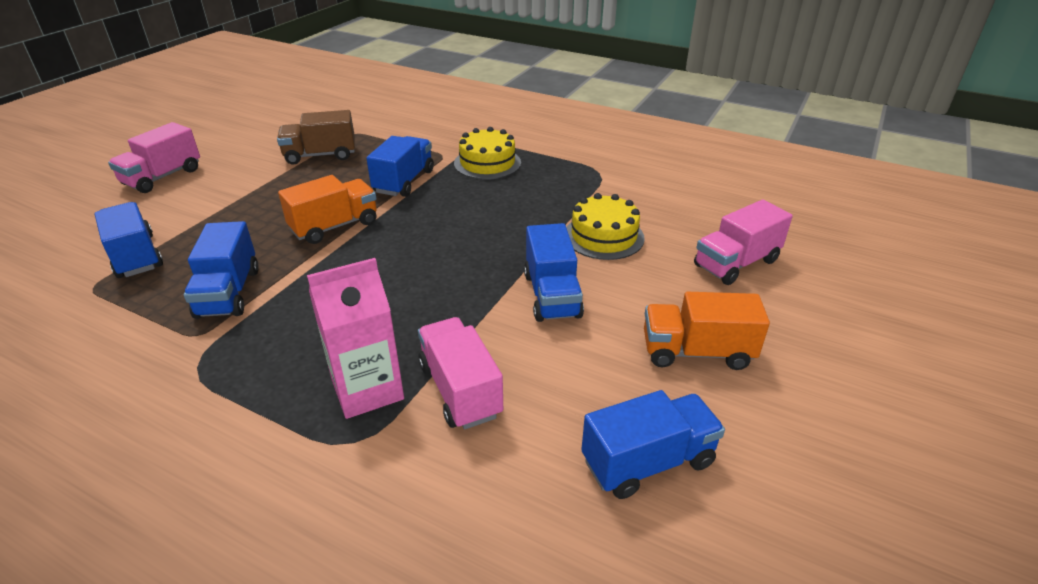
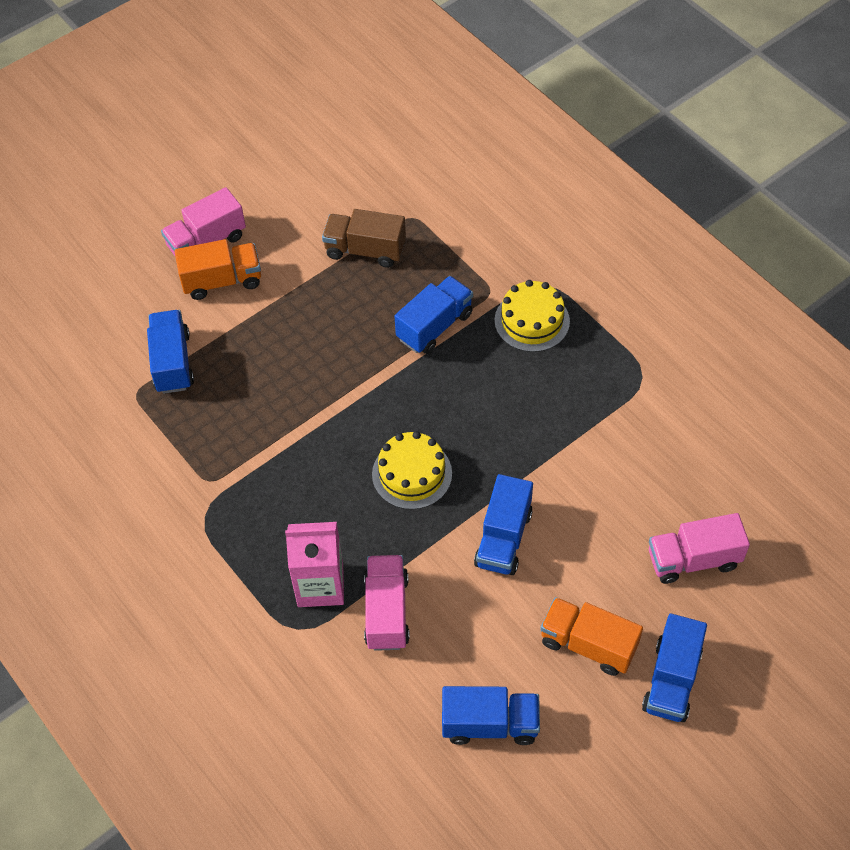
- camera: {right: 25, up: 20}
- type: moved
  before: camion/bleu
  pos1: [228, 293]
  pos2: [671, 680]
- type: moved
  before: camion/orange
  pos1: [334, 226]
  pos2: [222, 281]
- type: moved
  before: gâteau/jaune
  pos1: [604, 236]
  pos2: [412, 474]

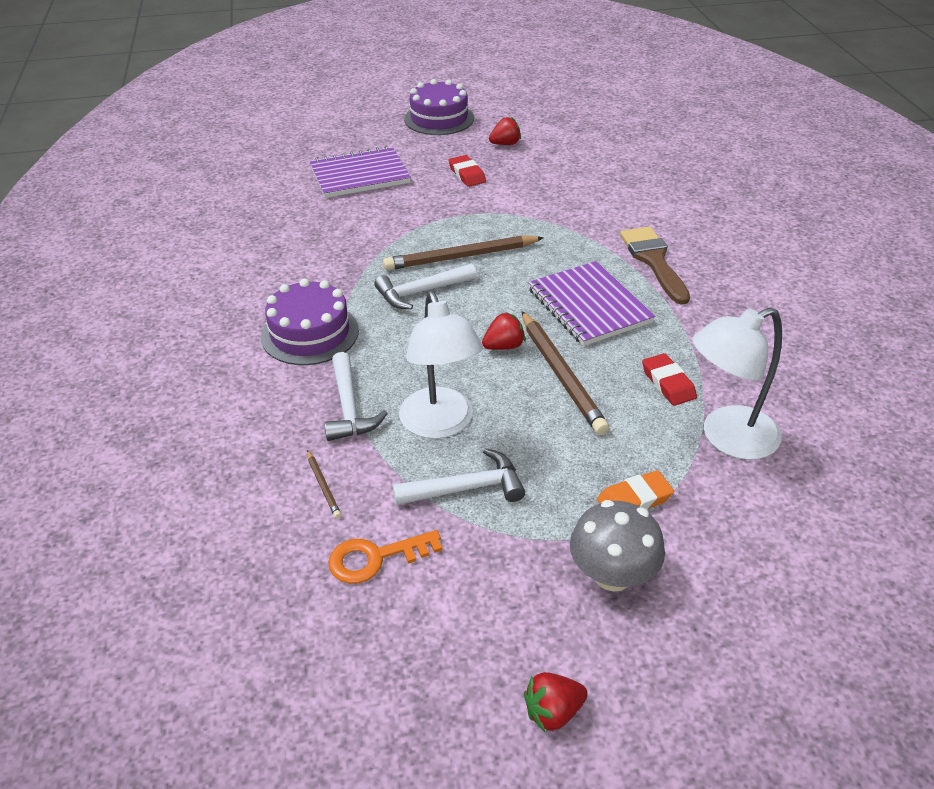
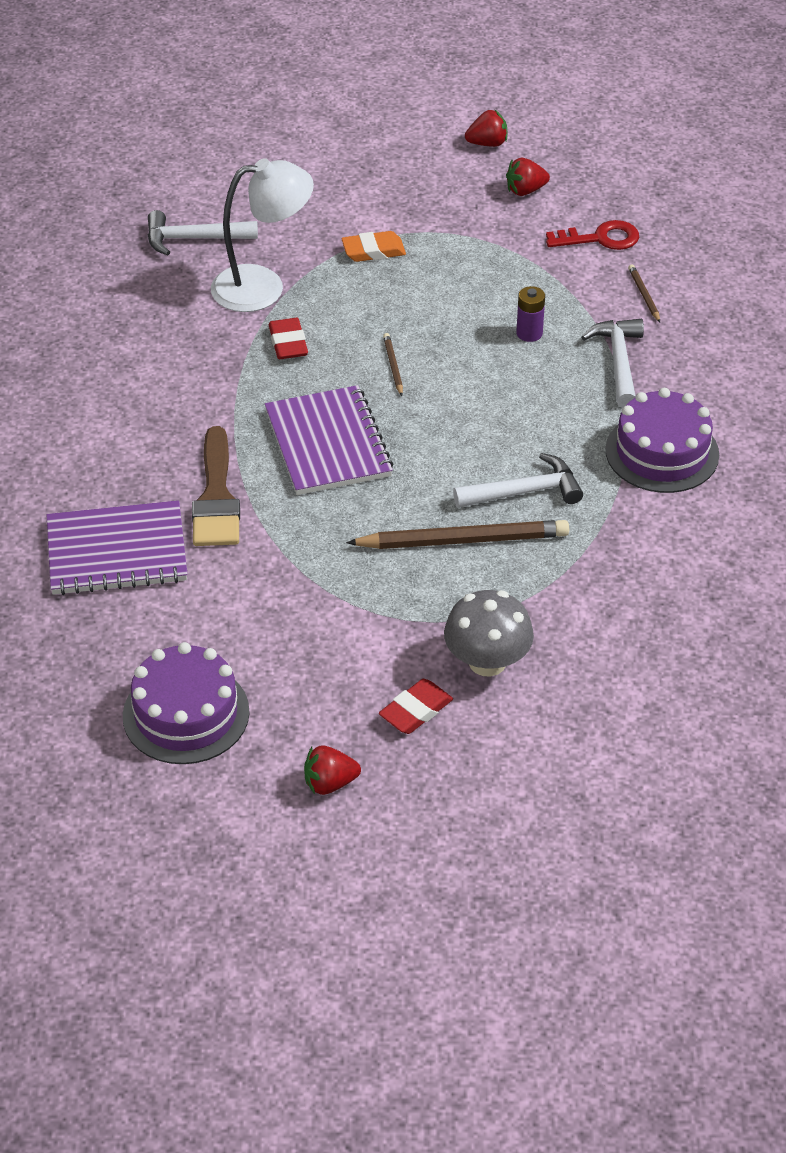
- camera: {right: -170, up: 5}
- type: moved
  before: carnet/violet
  pos1: [360, 175]
  pos2: [117, 551]
- type: moved
  before: marteau/blanc
  pos1: [467, 488]
  pos2: [193, 239]
- type: moved
  before: gâteau/violet
  pos1: [439, 119]
  pos2: [186, 714]
- type: moved
  before: fraise/rouge
  pos1: [504, 346]
  pos2: [525, 190]
- type: moved
  before: champignon/gris
  pos1: [612, 574]
  pos2: [487, 661]
- type: replaced
  before: lampe/blanc
  after: pile/violet
  pos1: [440, 424]
  pos2: [529, 333]
- type: recoloured
  before: clé/orange
  after: clé/rouge
  pos1: [376, 558]
  pos2: [600, 238]
- type: turned
  before: gomme/rouge
  pos1: [467, 174]
  pos2: [415, 710]
  turn: 60
- type: resized
  before: crayon/marron
  pos1: [561, 375]
  pos2: [393, 366]
  scale: 0.45

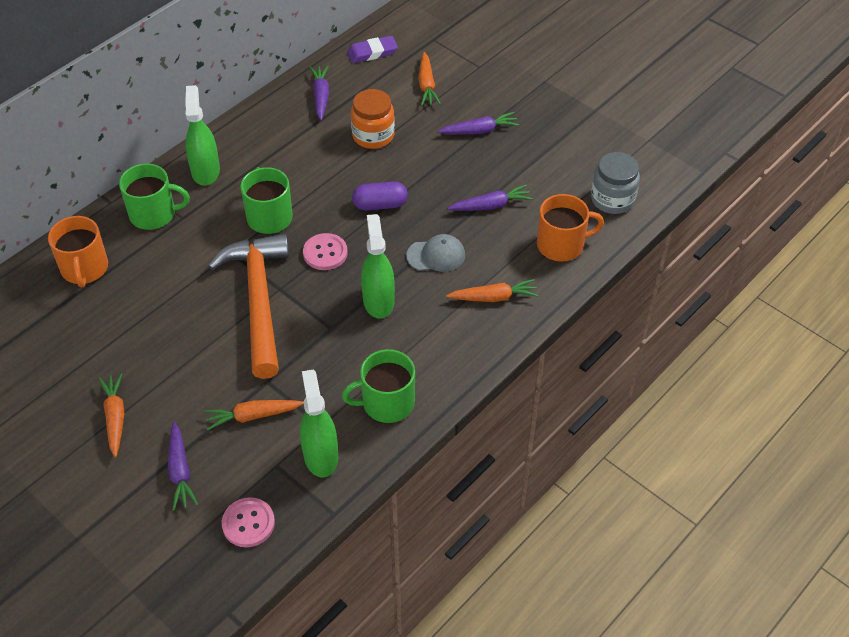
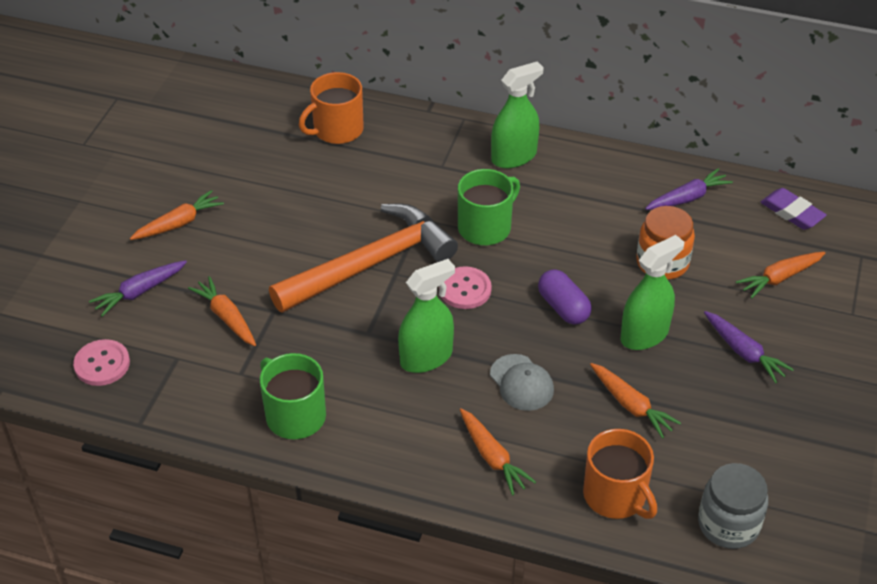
- camera: {right: 65, up: -5}
- type: removed
  before: tasse/vert
  pos1: [154, 214]
- type: moved
  before: vaporisateur/vert
  pos1: [321, 456]
  pos2: [644, 335]
- type: recoloured
  before: carotte/violet
  after: carotte/orange
  pos1: [491, 205]
  pos2: [631, 405]

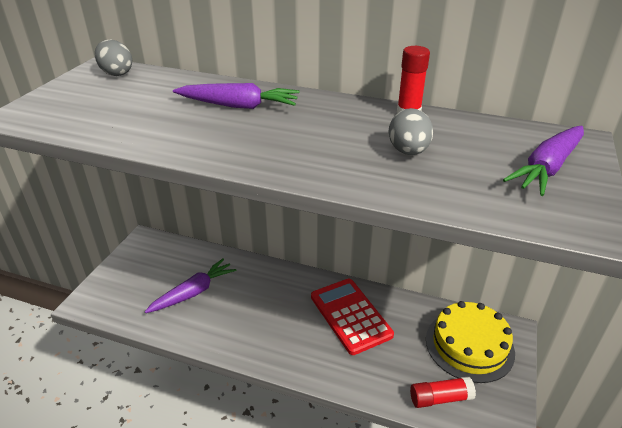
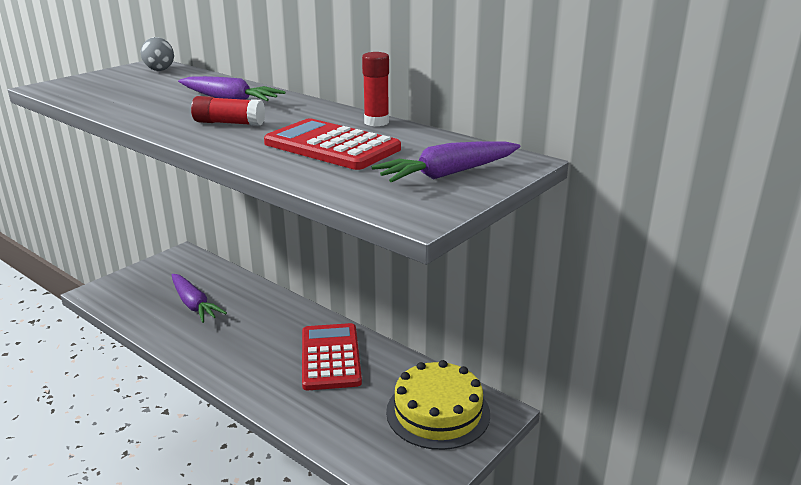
- camera: {right: 20, up: -10}
- type: moved
  before: bâton de colle/rouge
  pos1: [440, 398]
  pos2: [229, 123]
- type: replaced
  before: œuf/gris
  after: calculatrice/rouge
  pos1: [408, 151]
  pos2: [332, 146]
- type: turned
  before: carotte/violet
  pos1: [193, 292]
  pos2: [194, 304]
  turn: 75

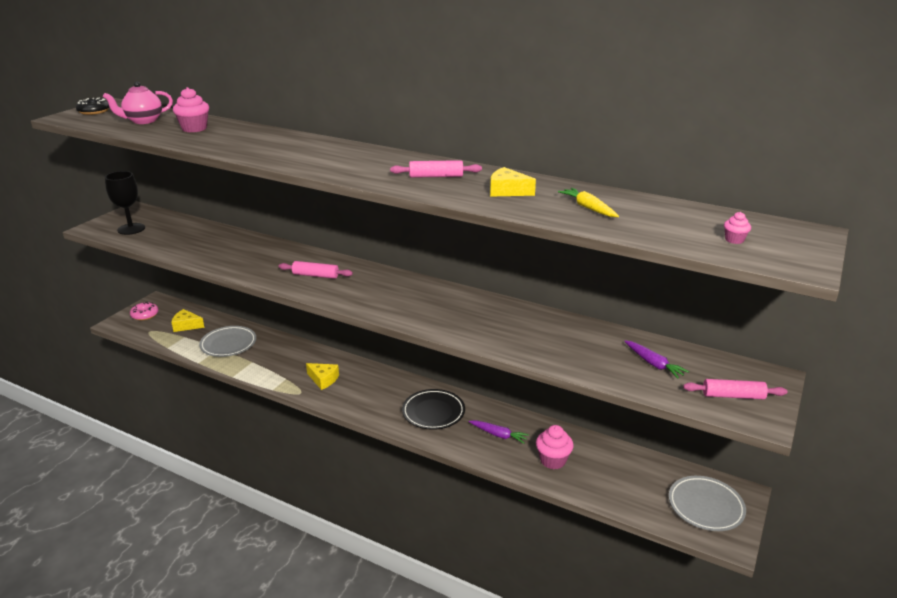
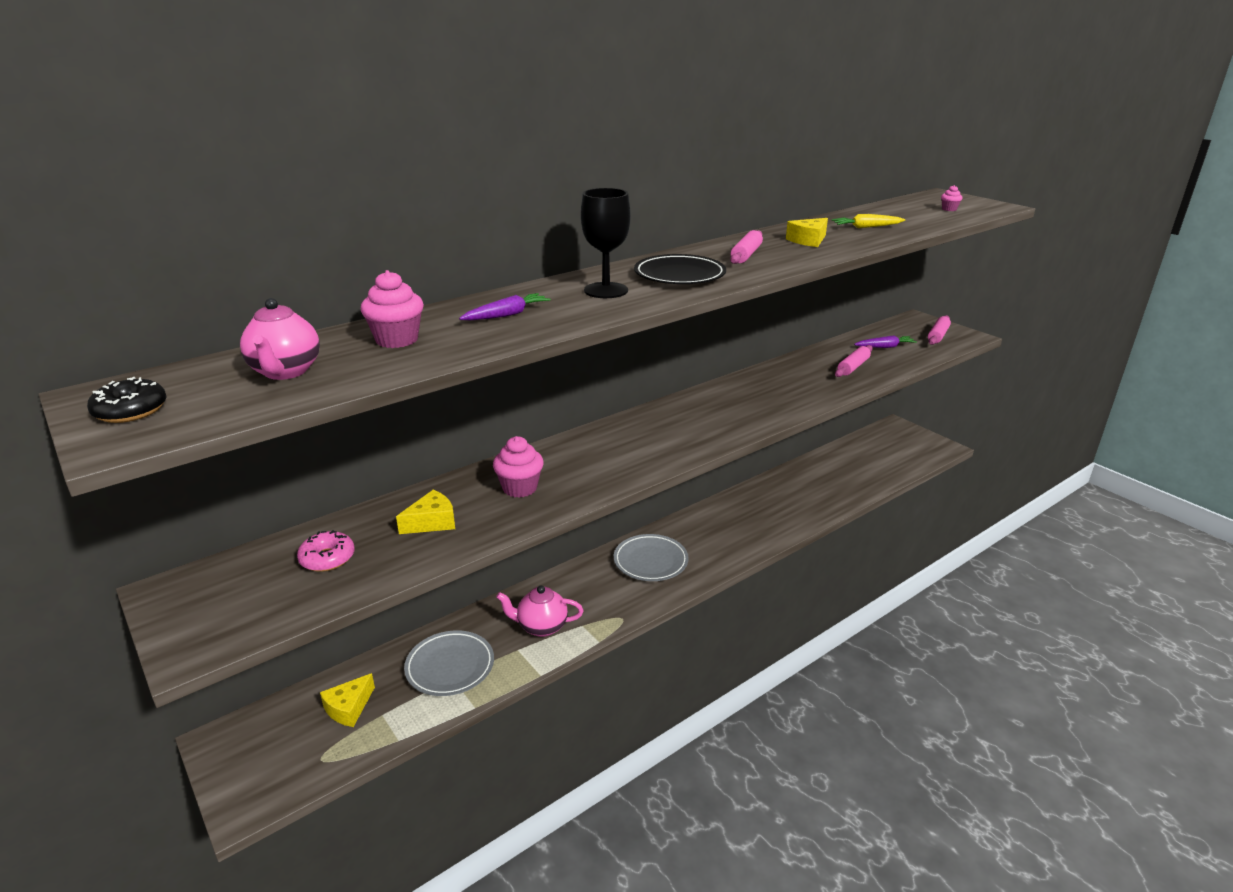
- camera: {right: -65, up: 0}
- type: added
  after: théière/rose
  pos2: [541, 627]
- type: moved
  before: verre à pied/noir
  pos1: [131, 229]
  pos2: [606, 290]
- type: moved
  before: beignet/rose
  pos1: [145, 315]
  pos2: [327, 558]
- type: moved
  before: rouleau à pâtisserie/rose
  pos1: [315, 275]
  pos2: [853, 367]
- type: moved
  before: fromage/jaune
  pos1: [323, 379]
  pos2: [432, 522]
- type: moved
  before: assiette/noir
  pos1: [433, 412]
  pos2: [679, 275]
- type: moved
  before: carotte/violet
  pos1: [498, 435]
  pos2: [506, 315]
- type: moved
  before: muffin/rose
  pos1: [553, 460]
  pos2: [520, 488]
- type: moved
  before: assiette/gris
  pos1: [705, 506]
  pos2: [650, 561]

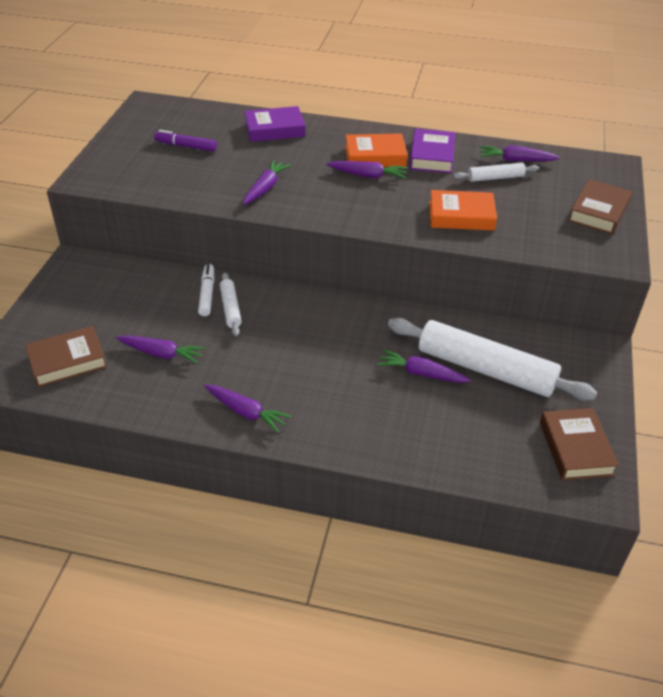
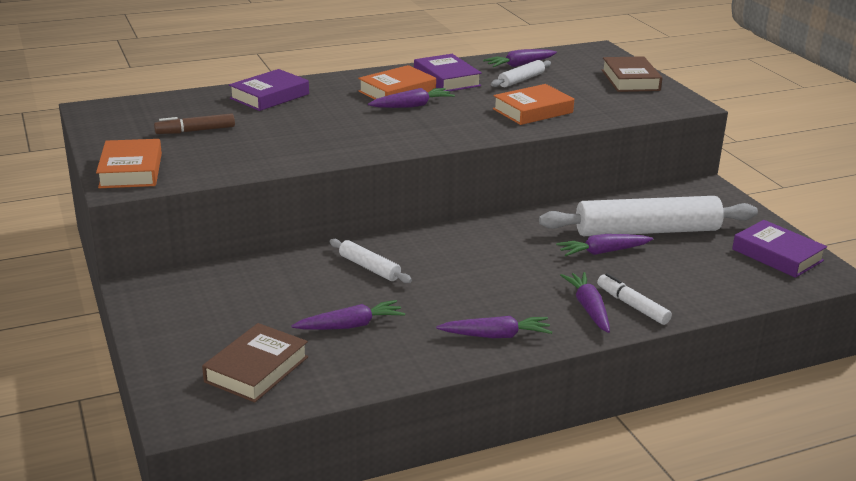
- camera: {right: -35, up: -15}
- type: added
  after: livre/orange
  pos2: [131, 170]
- type: moved
  before: feutre/blanc
  pos1: [207, 294]
  pos2: [632, 305]
- type: moved
  before: carotte/violet
  pos1: [265, 188]
  pos2: [588, 308]
- type: recoloured
  before: feutre/violet
  after: feutre/marron
  pos1: [186, 146]
  pos2: [195, 131]
- type: recoloured
  before: livre/marron
  after: livre/violet
  pos1: [576, 448]
  pos2: [777, 255]

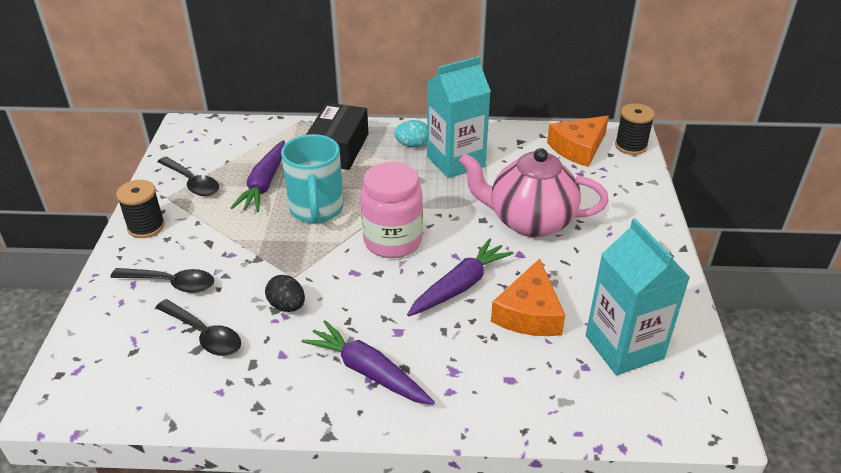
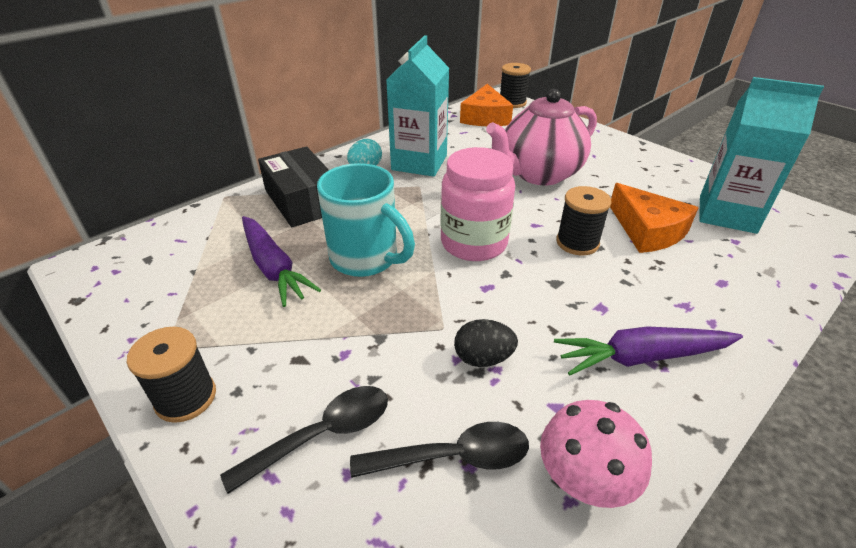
- camera: {right: -45, up: 0}
- type: removed
  before: cuillère/noir
  pos1: [192, 183]
- type: added
  after: champignon/rose
  pos2: [584, 480]
- type: replaced
  before: carotte/violet
  after: bobine/noir
  pos1: [460, 286]
  pos2: [577, 243]

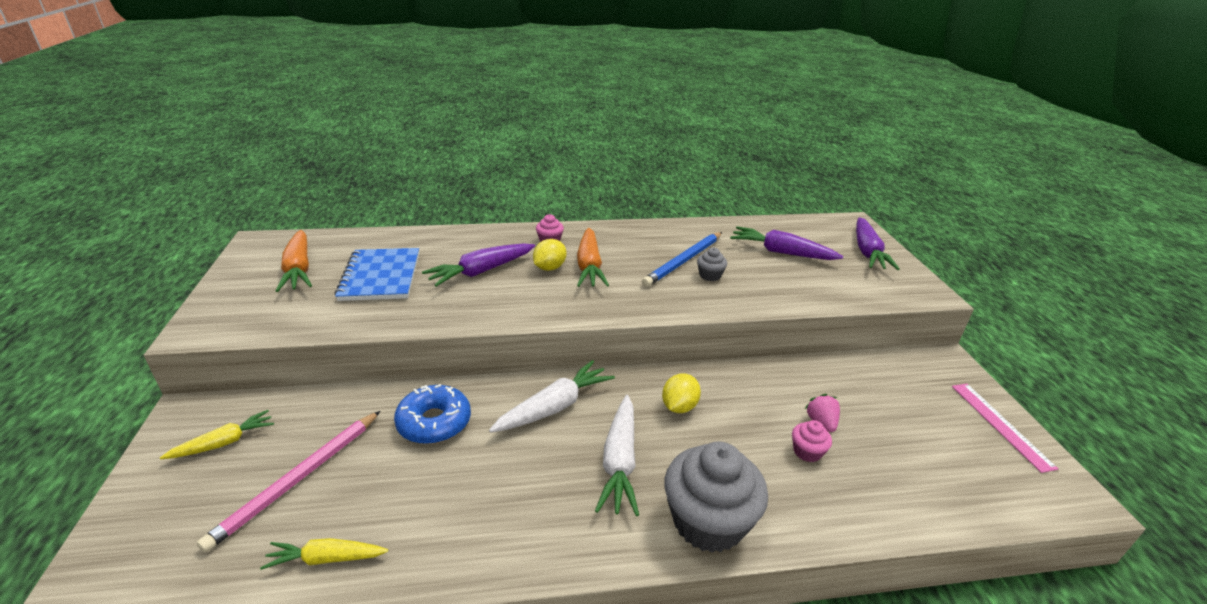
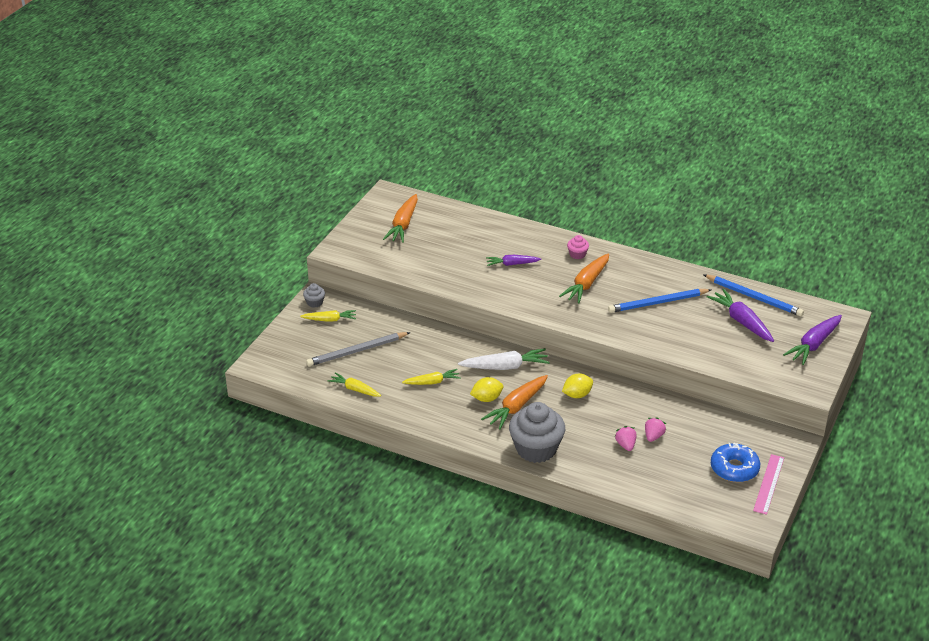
- camera: {right: 35, up: 5}
- type: removed
  before: carnet/bleu
  pos1: [380, 276]
- type: added
  after: carotte/jaune
  pos2: [432, 382]
- type: added
  after: crayon/bleu
  pos2: [754, 297]
- type: moved
  before: beignet/bleu
  pos1: [434, 422]
  pos2: [734, 468]
- type: moved
  before: citron/jaune
  pos1: [549, 268]
  pos2: [486, 398]
- type: moved
  before: muffin/gris
  pos1: [710, 275]
  pos2: [314, 302]
- type: replaced
  before: muffin/rose
  after: fraise/rose
  pos1: [807, 452]
  pos2: [625, 445]
- type: recoloured
  before: crayon/rose
  after: crayon/gris
  pos1: [298, 479]
  pos2: [357, 351]
- type: recoloured
  before: carotte/blanc
  after: carotte/orange
  pos1: [620, 462]
  pos2: [516, 407]
- type: resized
  before: carotte/violet
  pos1: [481, 271]
  pos2: [512, 264]
  scale: 0.64

